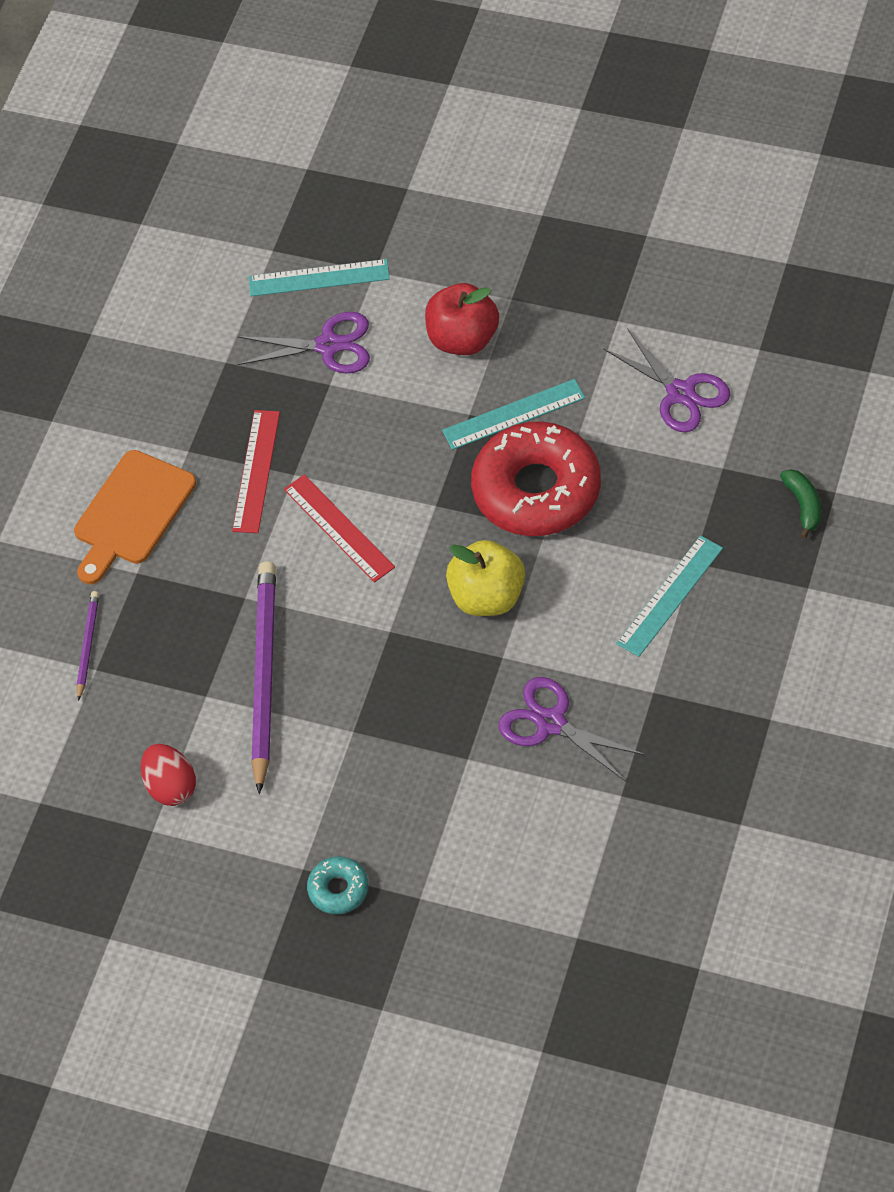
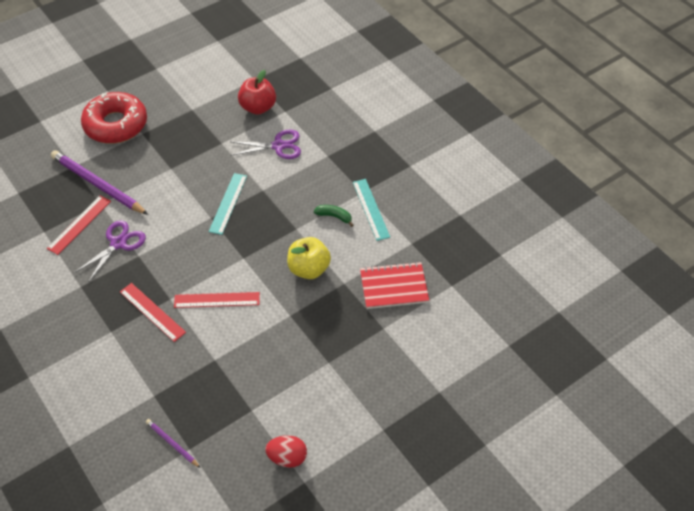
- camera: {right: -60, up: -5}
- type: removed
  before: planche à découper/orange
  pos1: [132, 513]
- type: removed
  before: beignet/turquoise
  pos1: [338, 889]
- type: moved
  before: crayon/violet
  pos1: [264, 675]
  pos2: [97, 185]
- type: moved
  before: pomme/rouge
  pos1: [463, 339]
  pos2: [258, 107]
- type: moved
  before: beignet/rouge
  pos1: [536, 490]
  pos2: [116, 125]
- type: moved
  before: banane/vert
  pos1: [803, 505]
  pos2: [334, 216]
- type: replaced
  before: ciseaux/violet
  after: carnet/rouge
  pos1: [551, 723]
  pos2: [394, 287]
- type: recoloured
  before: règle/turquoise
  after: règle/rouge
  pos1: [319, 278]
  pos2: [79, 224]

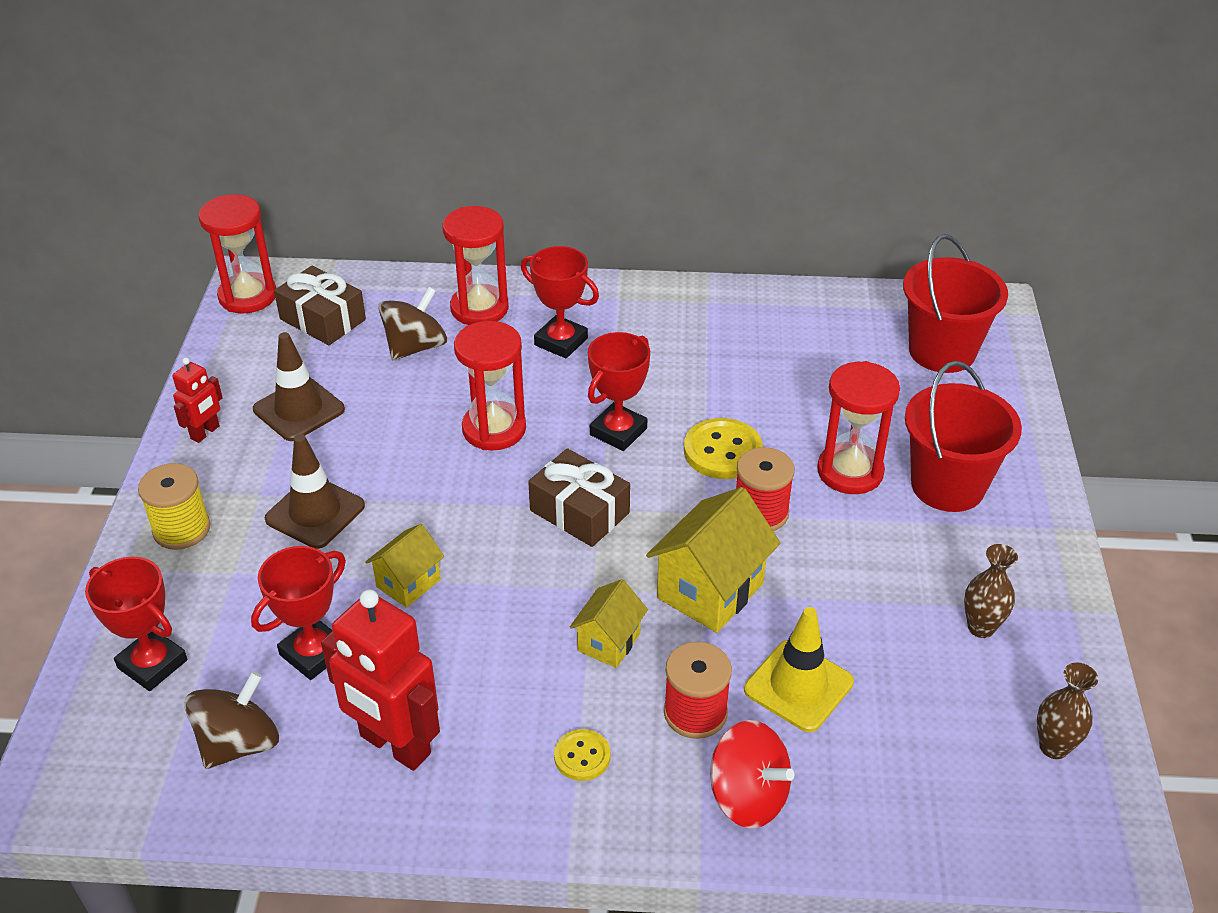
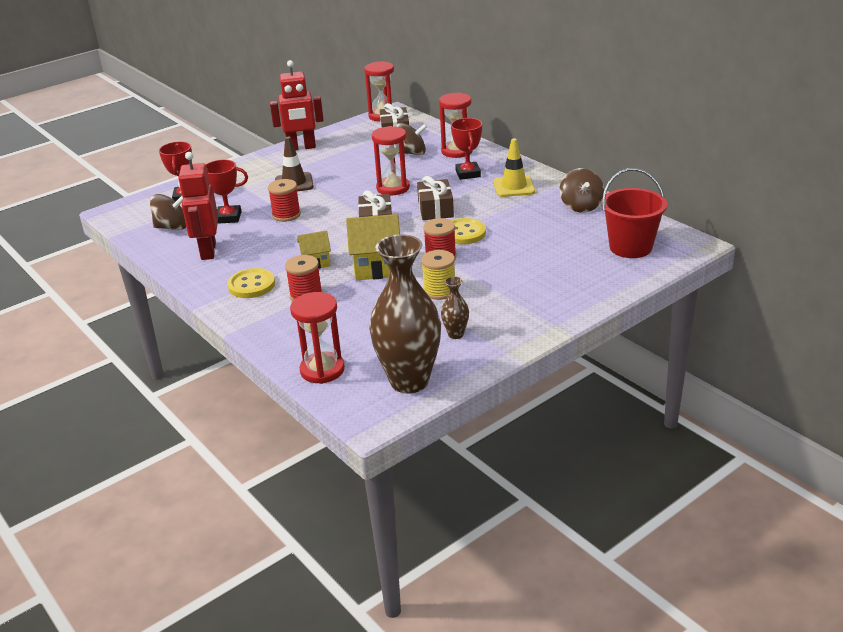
- camera: {right: 50, up: -10}
- type: removed
  before: cône de chantier/marron
  pos1: [299, 409]
- type: removed
  before: toupie/rouge
  pos1: [748, 796]
- type: removed
  before: seau/rouge
  pos1: [947, 485]
- type: added
  after: toupie/marron
  pos2: [581, 206]
- type: moved
  before: bobine/jaune
  pos1: [181, 529]
  pos2: [439, 291]
- type: moved
  before: cône de chantier/jaune
  pos1: [798, 686]
  pos2: [514, 187]
- type: moved
  before: sablier/rouge
  pos1: [850, 471]
  pos2: [322, 370]
- type: replaced
  before: maison/jaune
  after: bobine/rouge
  pos1: [408, 583]
  pos2: [286, 215]
- type: replaced
  before: trophée/rouge
  after: cadeau/marron
  pos1: [618, 431]
  pos2: [435, 209]
- type: resized
  before: robot/rouge
  pos1: [205, 433]
  pos2: [301, 148]
  scale: 1.95
- type: resized
  before: bouton/jaune
  pos1: [582, 756]
  pos2: [251, 285]
  scale: 1.71
- type: resized
  before: vase/marron
  pos1: [1053, 747]
  pos2: [409, 381]
  scale: 2.33

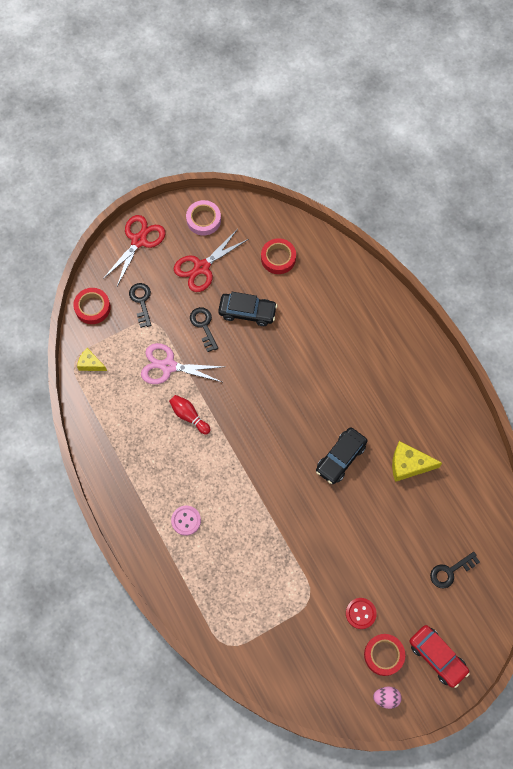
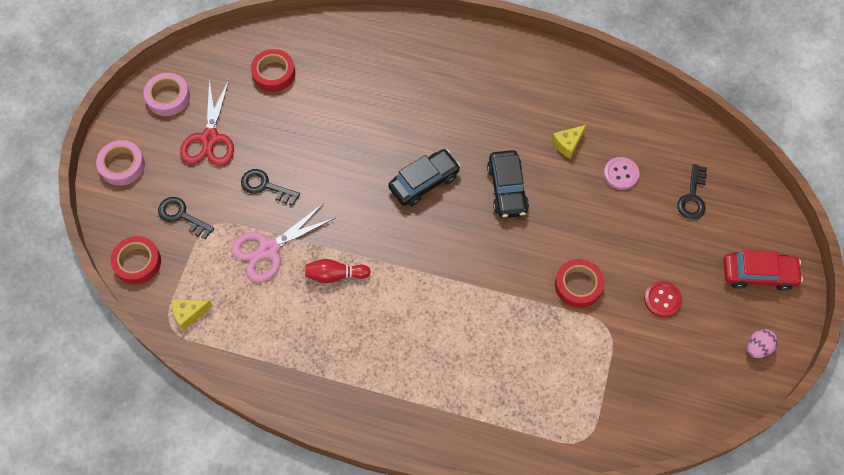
- camera: {right: -45, up: -5}
- type: moved
  before: bouton/rose
  pos1: [186, 520]
  pos2: [621, 174]
- type: moved
  before: voiture/noir
  pos1: [247, 312]
  pos2: [424, 182]
- type: moved
  before: ruban adhésif/rouge
  pos1: [384, 655]
  pos2: [578, 285]
- type: replaced
  before: ciseaux/rouge
  after: ruban adhésif/rose
  pos1: [139, 240]
  pos2: [122, 165]
- type: resized
  before: fromage/jaune
  pos1: [408, 465]
  pos2: [567, 144]
  scale: 0.62

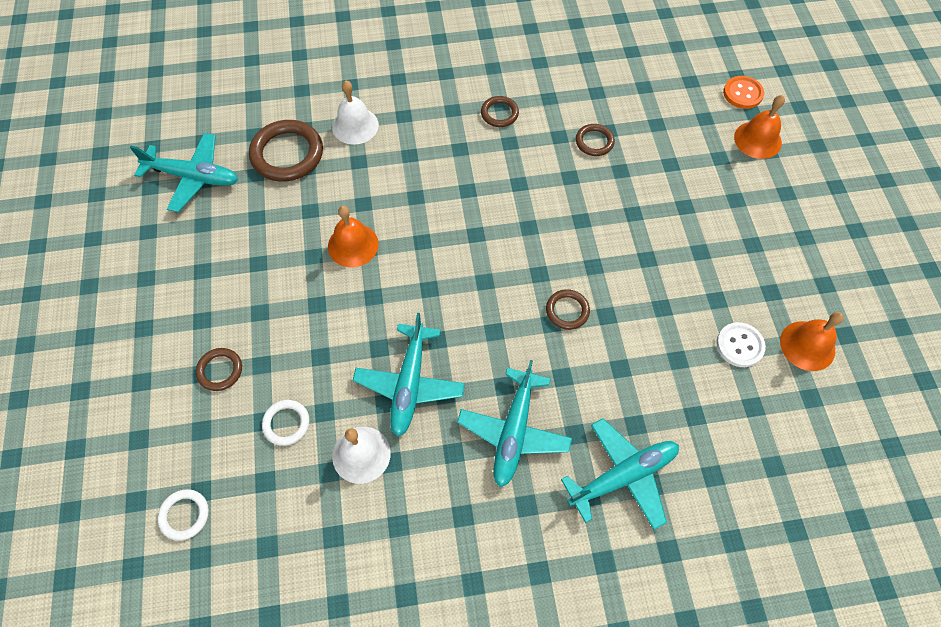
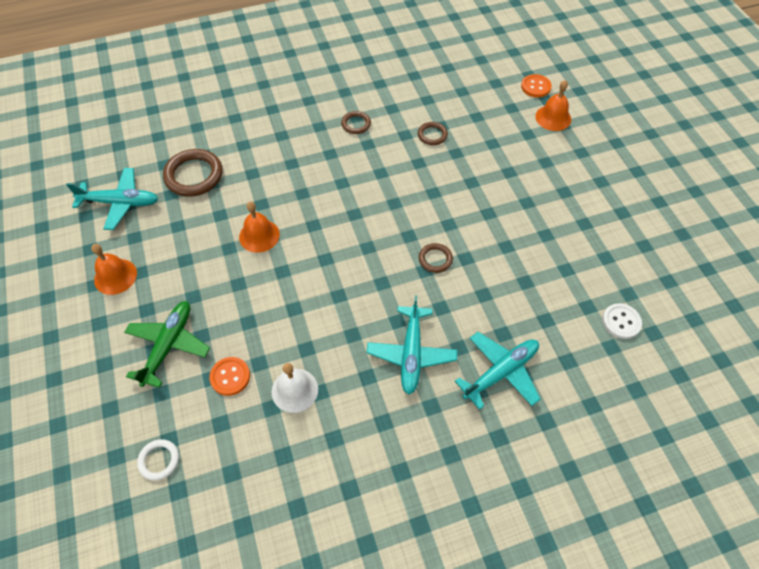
- camera: {right: -10, up: -5}
- type: removed
  before: cloche/blanc
  pos1: [355, 126]
- type: removed
  before: avion/turquoise
  pos1: [410, 384]
- type: moved
  before: bouton/blanc
  pos1: [739, 345]
  pos2: [621, 322]
- type: moved
  before: cloche/orange
  pos1: [807, 345]
  pos2: [115, 276]
- type: replaced
  before: anneau/marron
  after: avion/vert
  pos1: [220, 370]
  pos2: [168, 345]
- type: replaced
  before: anneau/blanc
  after: bouton/orange
  pos1: [286, 423]
  pos2: [230, 377]

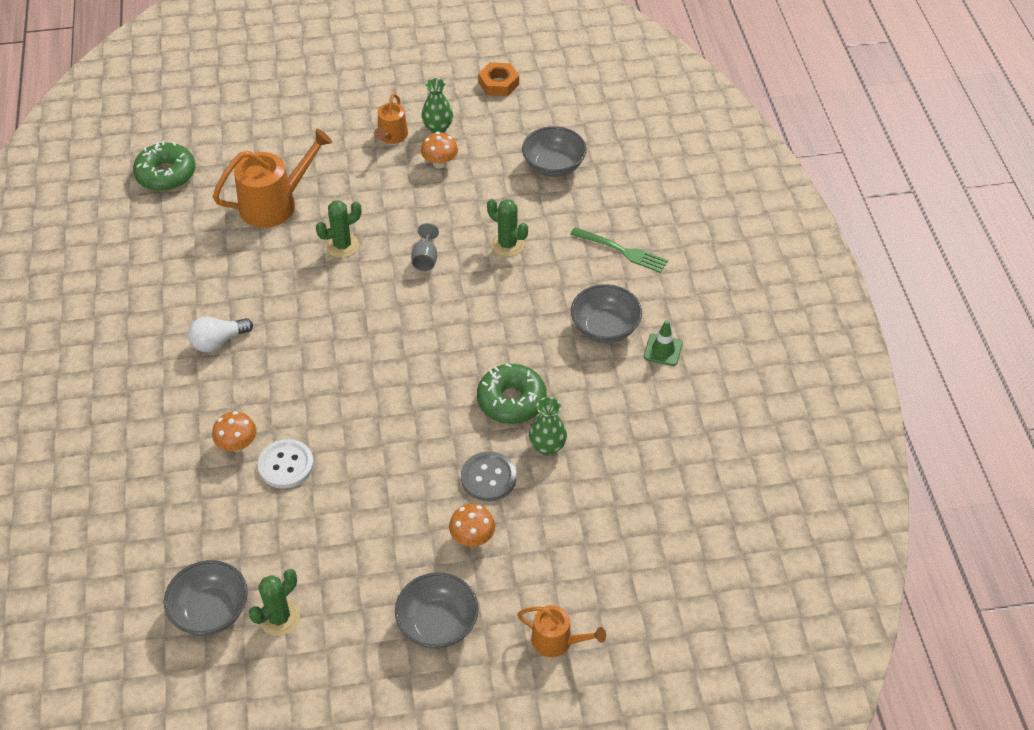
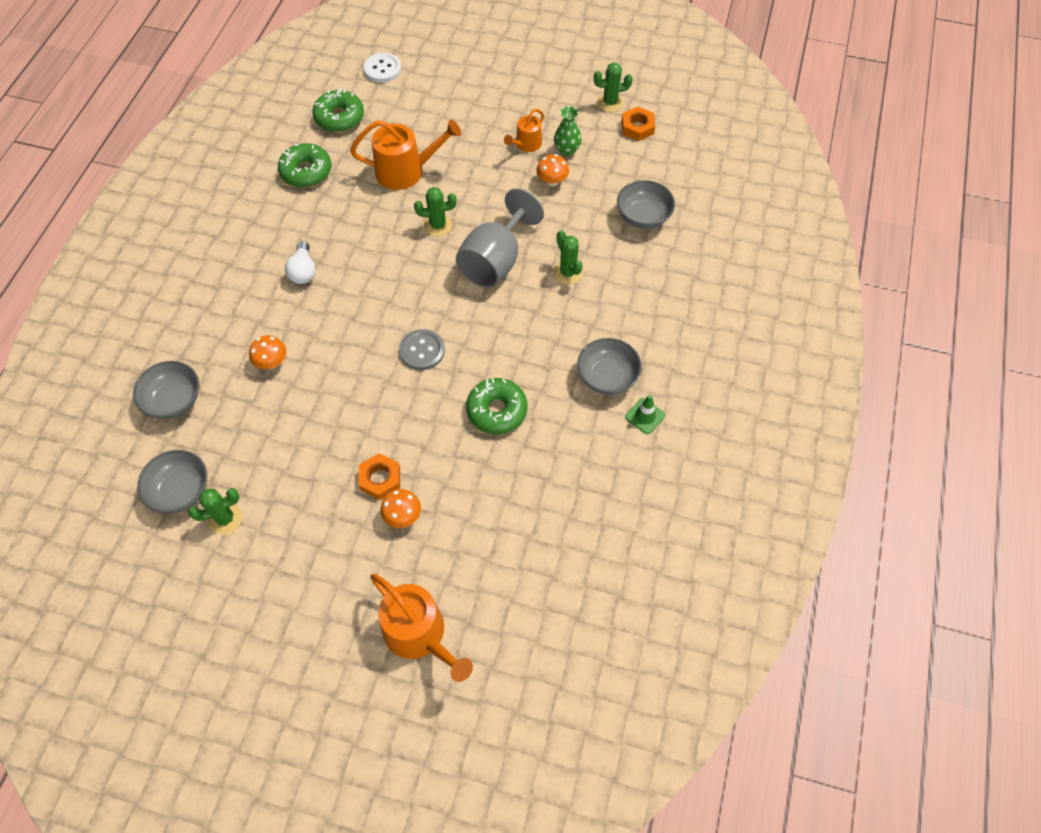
- camera: {right: 25, up: 10}
- type: removed
  before: vase/vert
  pos1: [547, 447]
- type: removed
  before: fourchette/vert
  pos1: [622, 251]
- type: added
  after: beignet/vert
  pos2: [306, 171]
- type: added
  after: écrou/orange
  pos2: [380, 479]
- type: added
  after: cactus/vert
  pos2: [610, 102]
- type: moved
  before: bouton/blanc
  pos1: [286, 465]
  pos2: [382, 69]
- type: moved
  before: bol/gris
  pos1: [438, 624]
  pos2: [174, 400]
- type: moved
  before: bouton/gris
  pos1: [488, 478]
  pos2: [422, 351]
- type: turned
  before: ampoule/blanc
  pos1: [218, 341]
  pos2: [303, 271]
  turn: -90
- type: resized
  before: verre à pied/gris
  pos1: [425, 259]
  pos2: [495, 261]
  scale: 2.38
- type: resized
  before: arrosoir/orange
  pos1: [557, 640]
  pos2: [419, 634]
  scale: 1.77

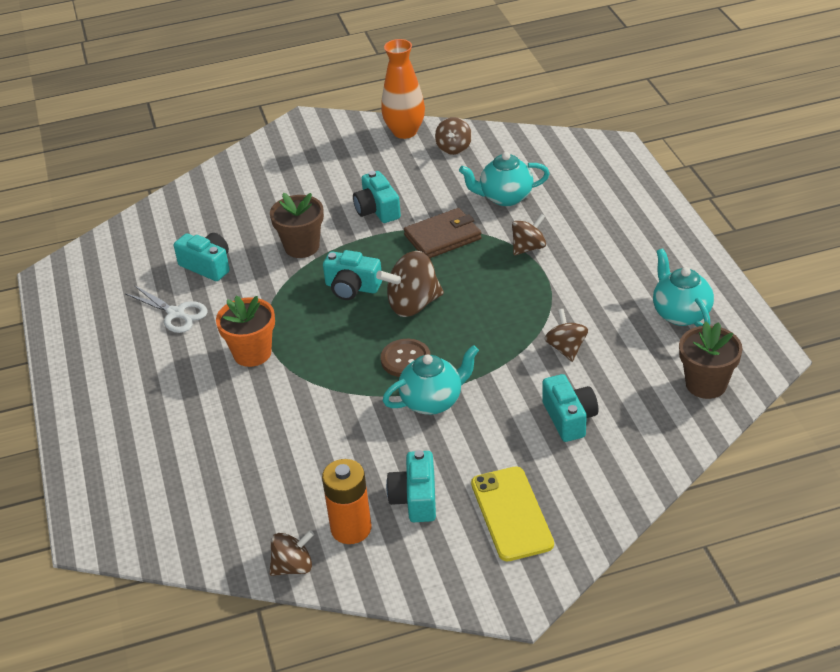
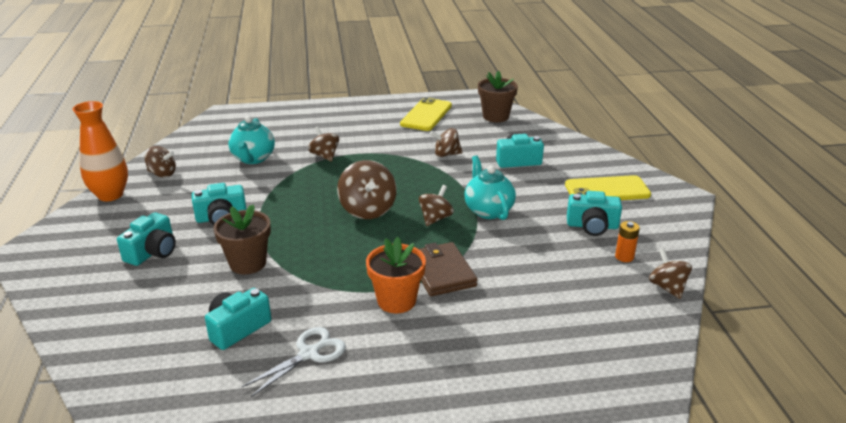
- camera: {right: -85, up: -10}
- type: moved
  before: appareil photo/turquoise
  pos1: [352, 287]
  pos2: [152, 252]
- type: moved
  before: portefeuille/marron
  pos1: [443, 237]
  pos2: [441, 272]
- type: replaced
  before: bouton/marron
  after: toupie/marron
  pos1: [405, 359]
  pos2: [435, 218]
- type: replaced
  before: théière/turquoise
  after: téléphone/jaune
  pos1: [680, 313]
  pos2: [426, 115]
- type: resized
  before: pile/orange
  pos1: [351, 528]
  pos2: [624, 257]
  scale: 0.56

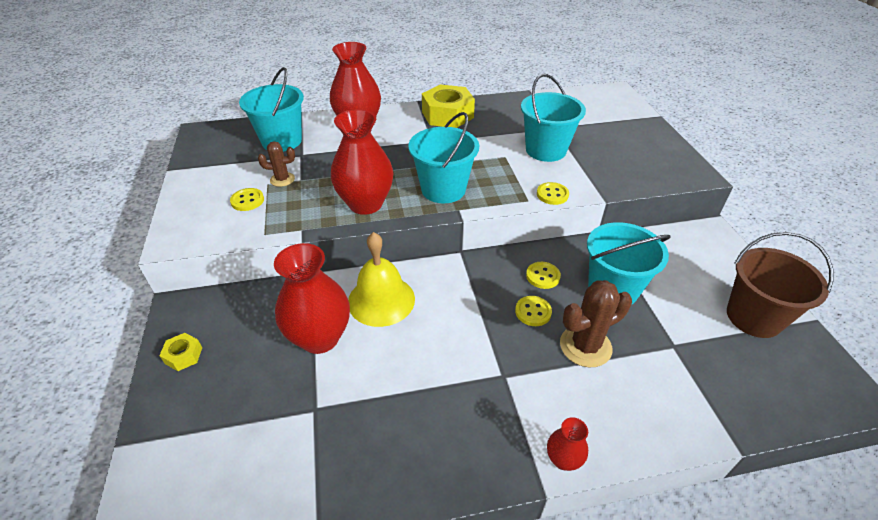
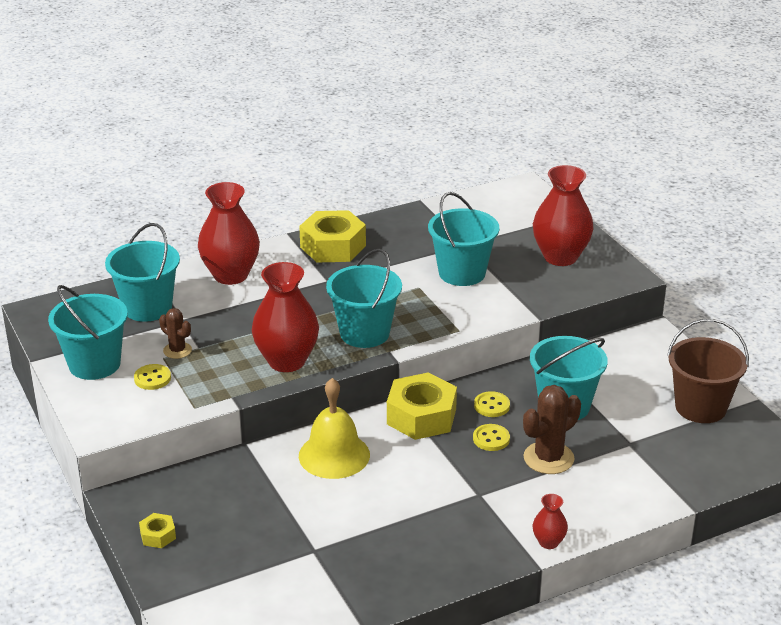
- camera: {right: -15, up: -10}
- type: removed
  before: bouton/jaune
  pos1: [552, 194]
- type: added
  after: seau/turquoise
  pos2: [94, 364]
- type: added
  after: écrou/jaune
  pos2: [421, 416]
- type: moved
  before: vase/rouge
  pos1: [320, 338]
  pos2: [560, 257]
- type: turned
  before: cactus/marron
  pos1: [282, 179]
  pos2: [177, 350]
  turn: 60

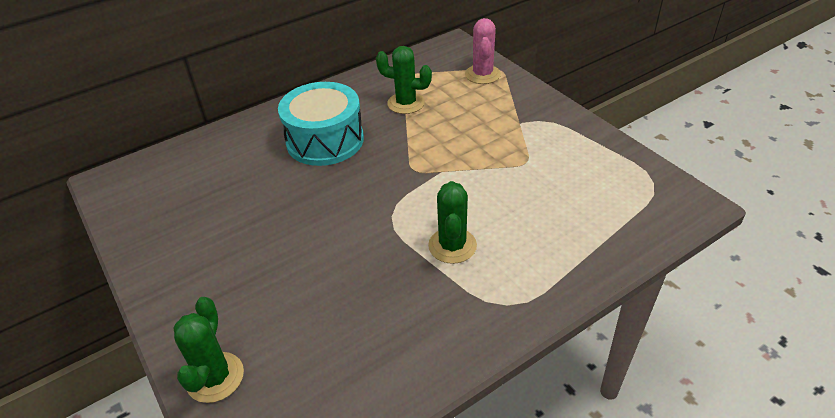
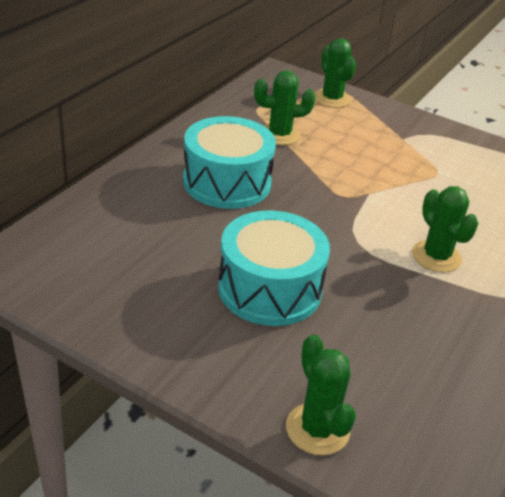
- camera: {right: -30, up: -5}
- type: added
  after: tambour/turquoise
  pos2: [269, 289]
- type: recoloured
  before: cactus/rose
  after: cactus/vert
  pos1: [482, 74]
  pos2: [332, 99]

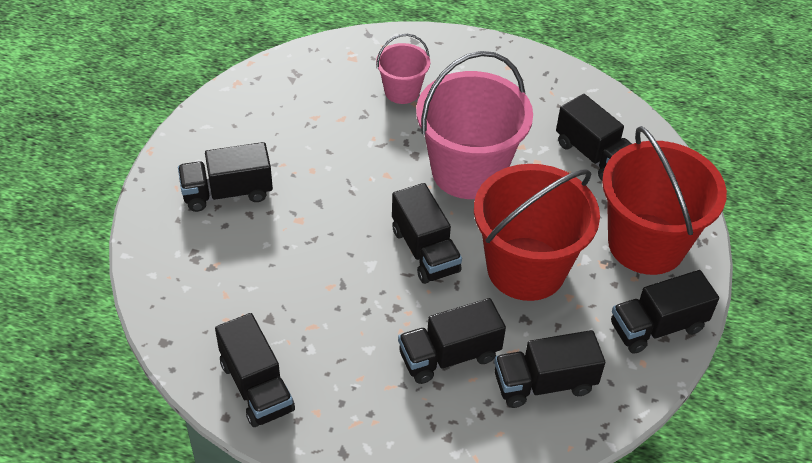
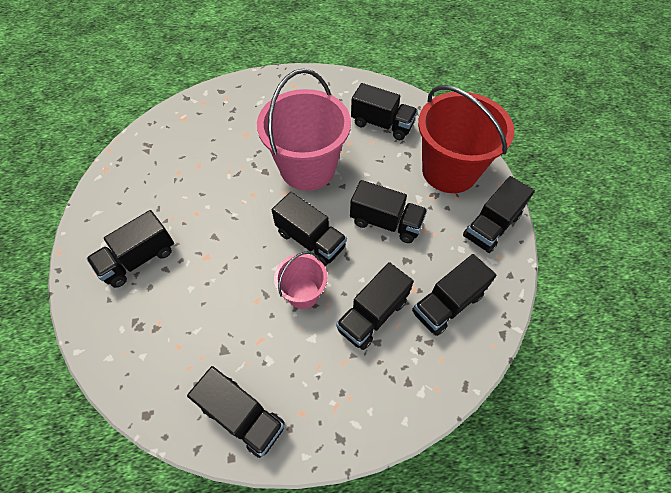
- camera: {right: -25, up: 10}
- type: moved
  before: seau/rose
  pos1: [402, 91]
  pos2: [303, 293]
- type: replaced
  before: seau/rouge
  after: camion/noir
  pos1: [526, 269]
  pos2: [385, 222]

